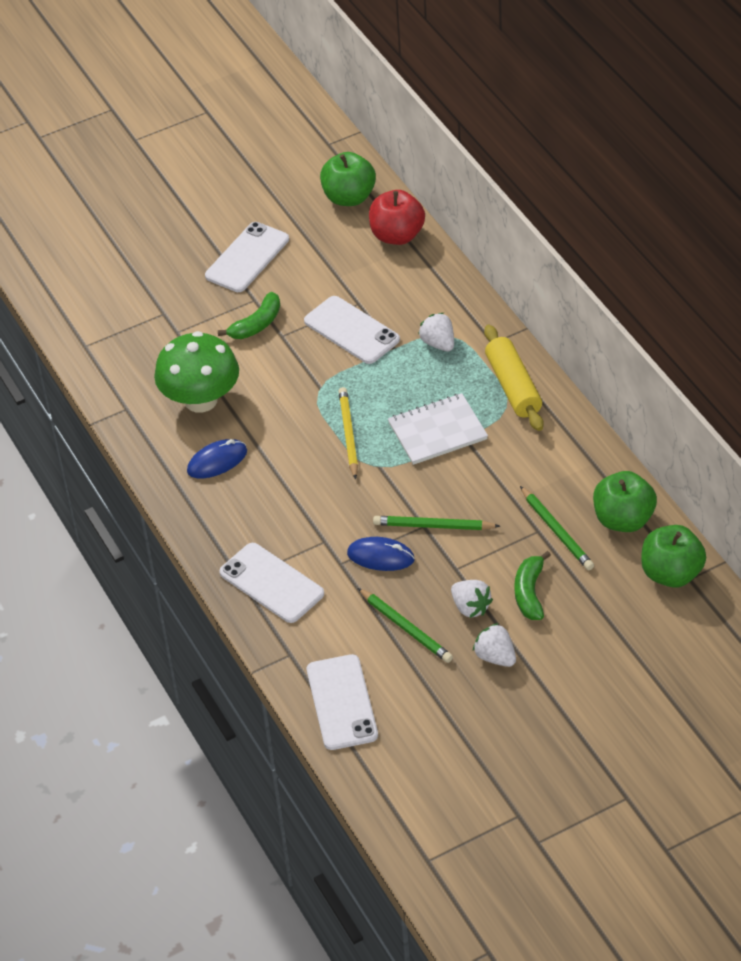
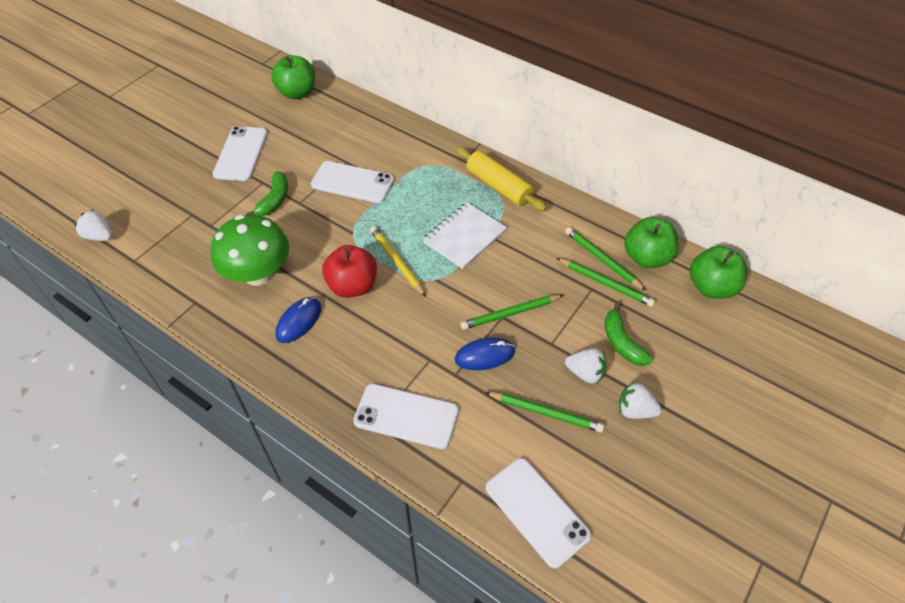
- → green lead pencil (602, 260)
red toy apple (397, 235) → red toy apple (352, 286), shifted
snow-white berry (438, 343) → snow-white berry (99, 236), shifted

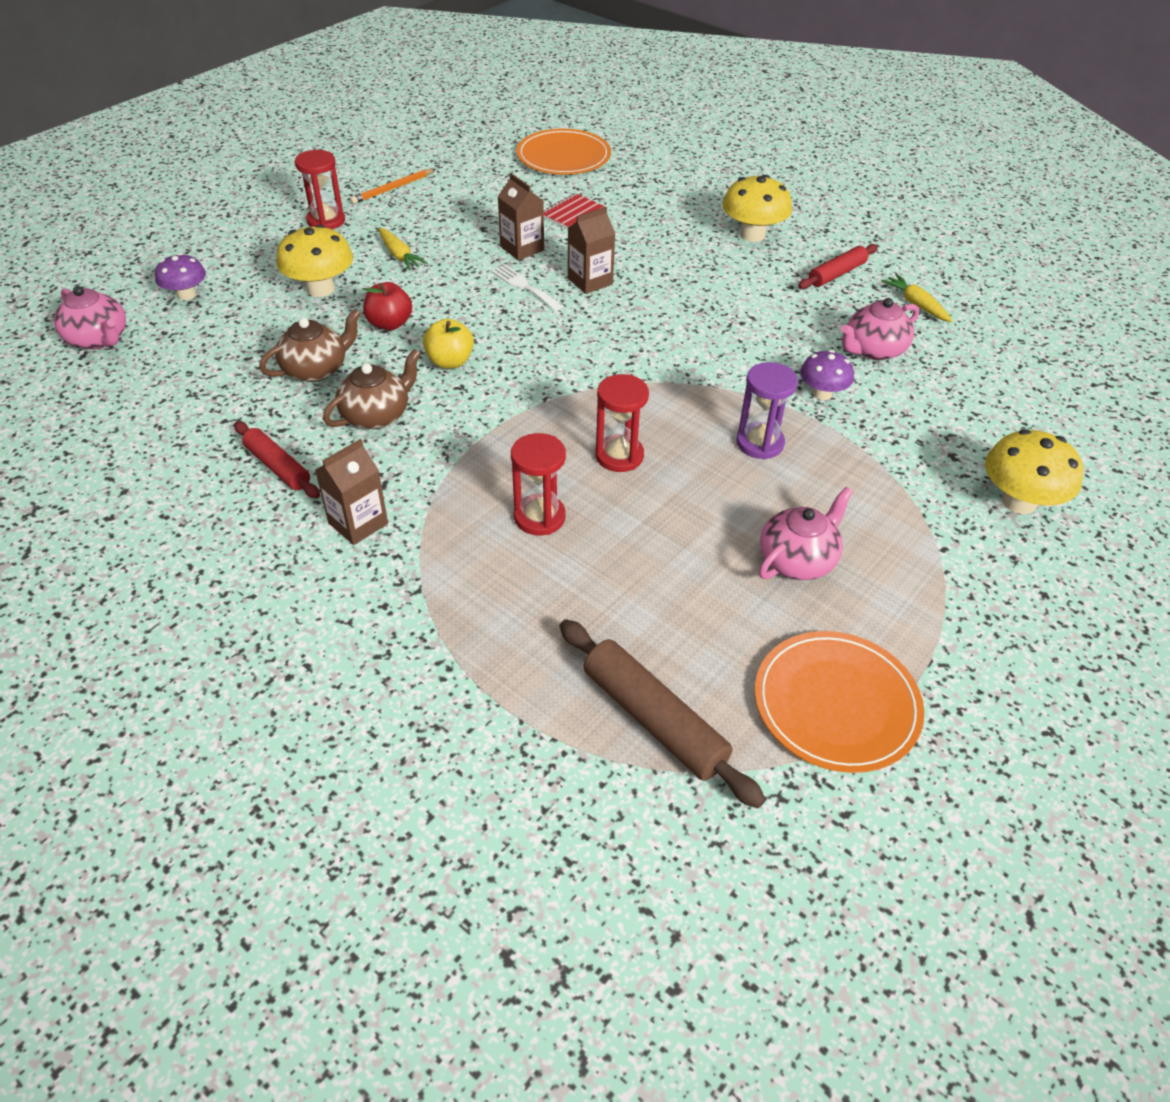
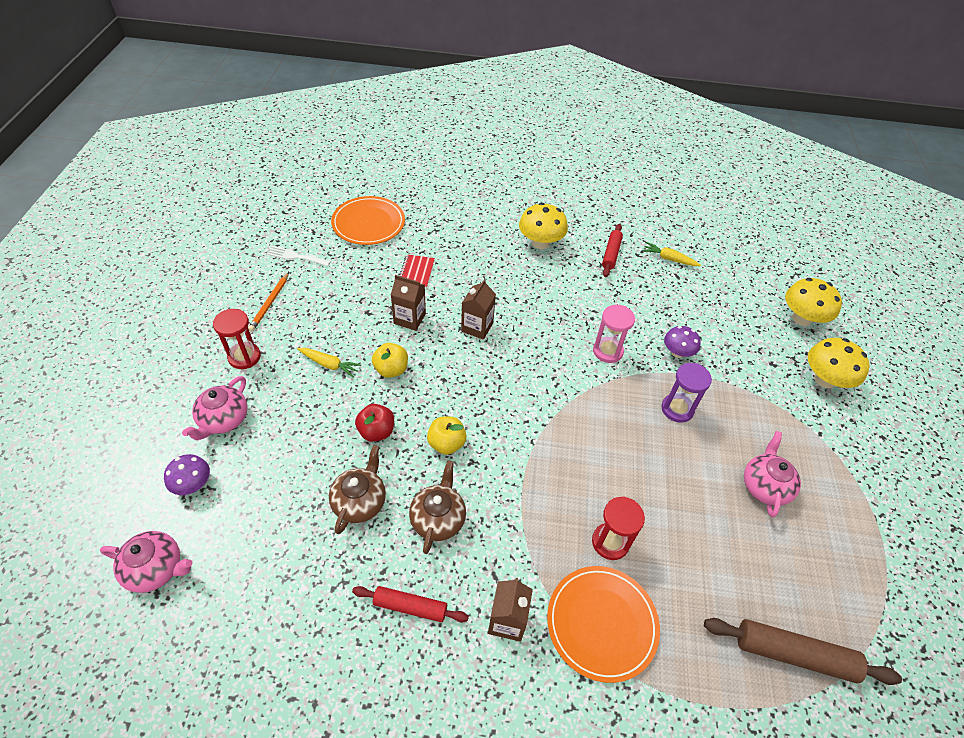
red sandglass (619, 456) → -
- → bright yellow toy apple (391, 369)
- → rosy sandglass (607, 351)
bright yellow mushroom (321, 289) → bright yellow mushroom (802, 318), shifted
snow-white table fork (524, 286) → snow-white table fork (295, 256), shifted
bright orange dinner plate (836, 704) → bright orange dinner plate (602, 623), shifted
rosy china teapot (873, 350) → rosy china teapot (223, 420), shifted

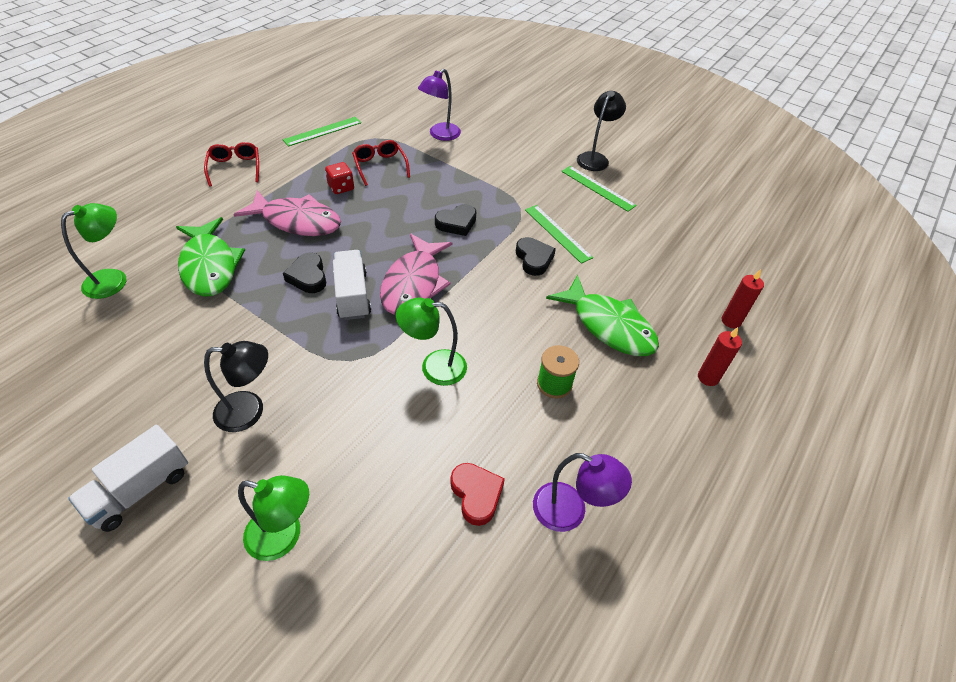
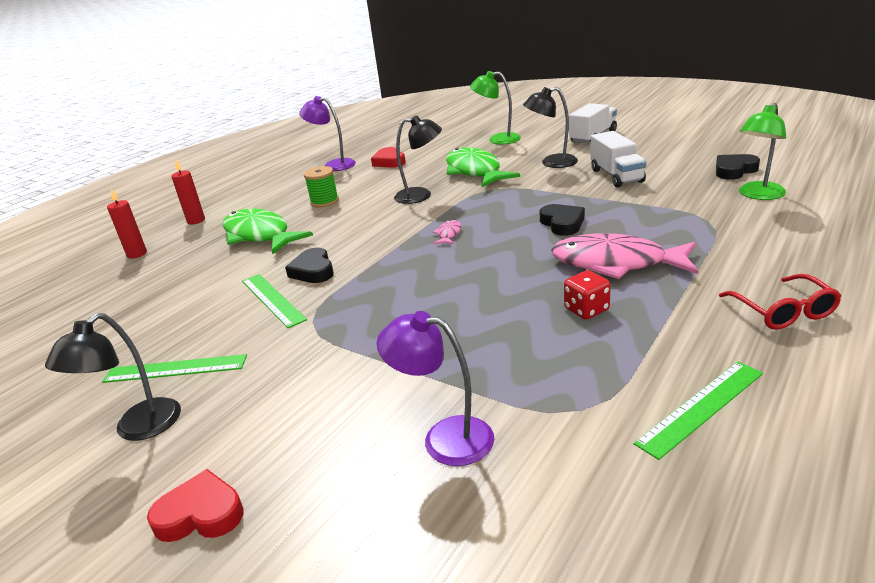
red glasses (380, 166) → -
- → red heart shape (201, 514)
green toy fish (210, 266) → green toy fish (474, 171), shifted
snow-white toy truck (352, 295) → snow-white toy truck (616, 176), shifted
black heart shape (456, 223) → black heart shape (734, 171), shifted
green desk lamp (434, 367) → black desk lamp (421, 195)
violet desk lamp (440, 135) → violet desk lamp (444, 437), 105 degrees counterclockwise
green measuring stick (598, 188) → green measuring stick (175, 369), 45 degrees counterclockwise
rosy toy fish (414, 284) → rosy toy fish (448, 234), x0.41

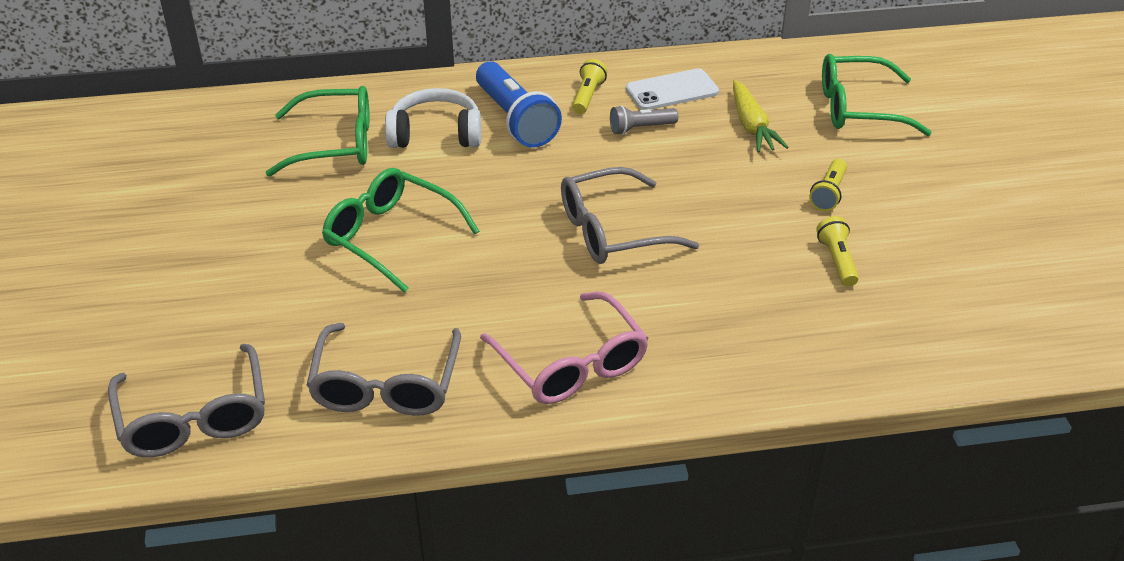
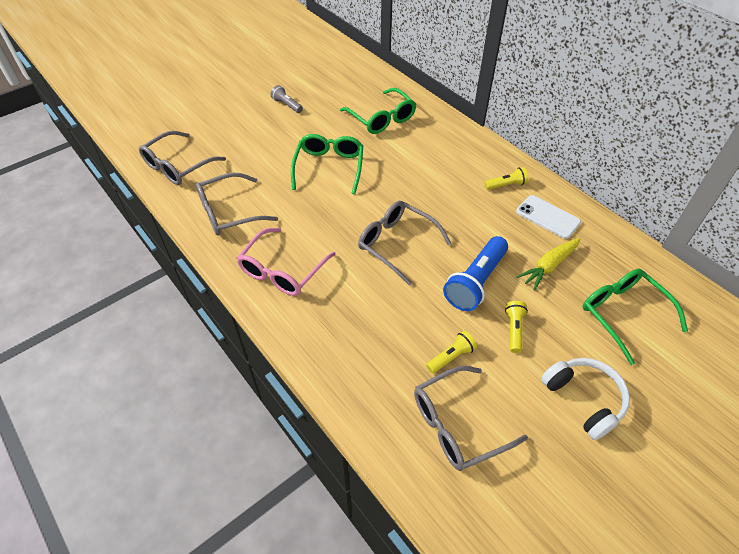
- → grey glasses (457, 425)
snow-white headset (436, 134) → snow-white headset (584, 399), shifted
blue flashlight (515, 120) → blue flashlight (475, 282), shifted
grey flashlight (640, 128) → grey flashlight (287, 105), shifted
bright yellow flashlight (828, 194) → bright yellow flashlight (514, 329), 105 degrees clockwise

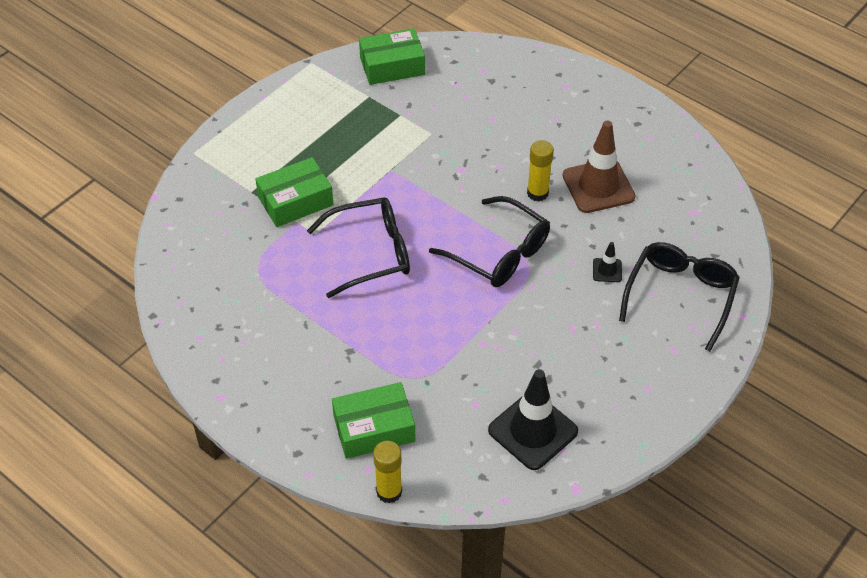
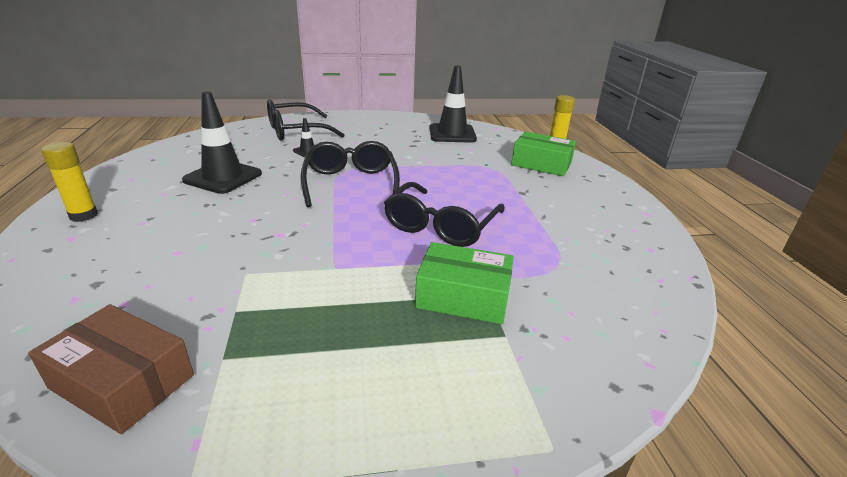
bright yellow glue stick (537, 193) → bright yellow glue stick (83, 215), shifted
green parcel (392, 66) → dark brown parcel (122, 381)
dark brown road cone (598, 186) → black road cone (223, 177)
black glasses (371, 253) → black glasses (441, 226), 90 degrees counterclockwise

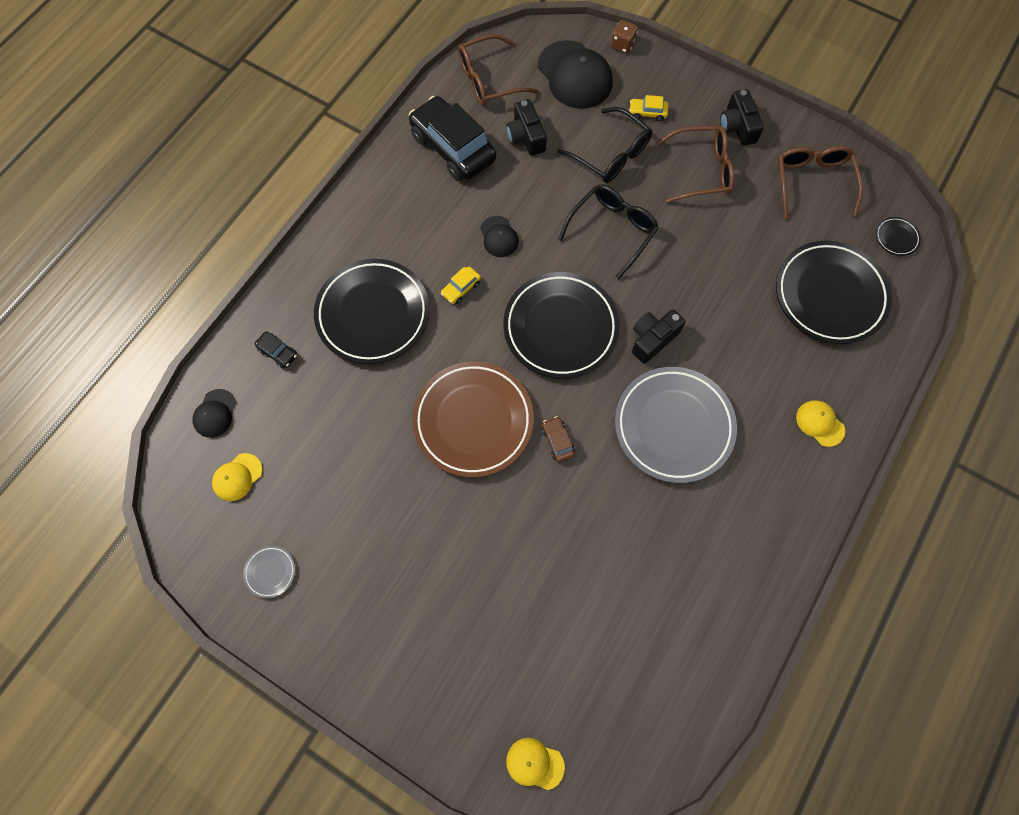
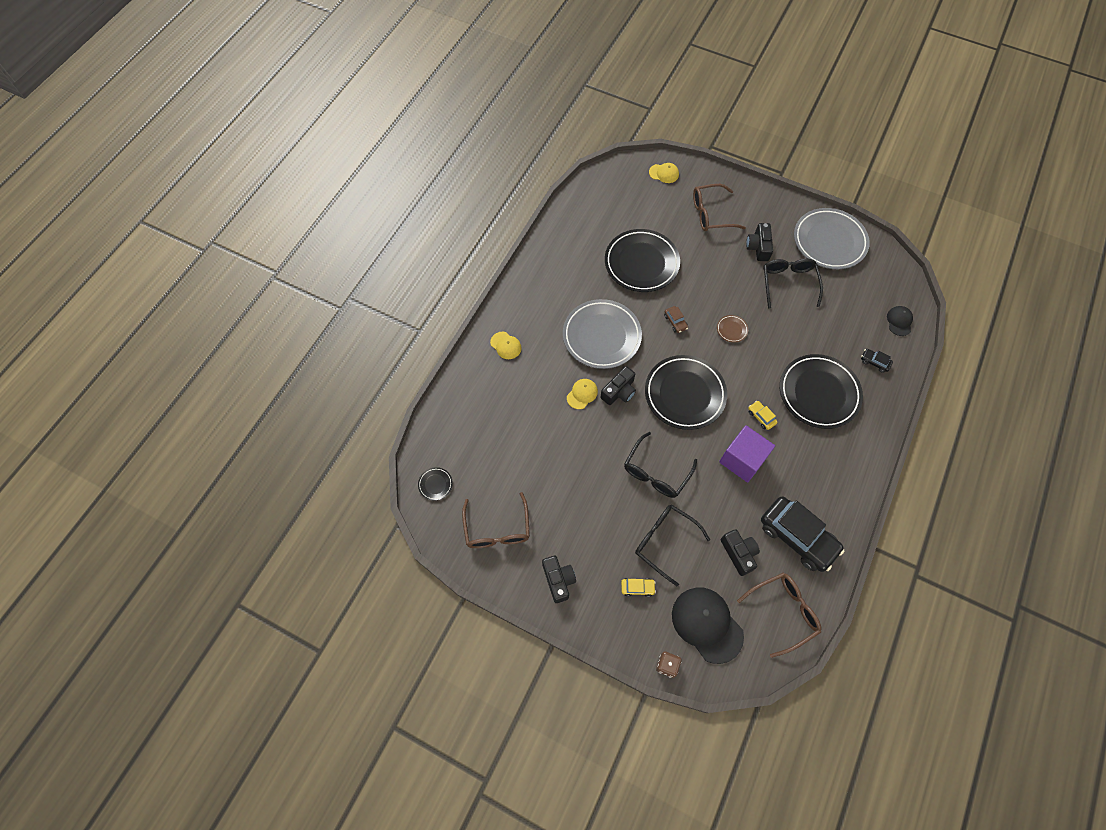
- → black compact camera (758, 247)
- → black glasses (788, 283)
bright yellow baseball cap (237, 477) → bright yellow baseball cap (582, 394), shifted
dark brown glasses (701, 170) → dark brown glasses (711, 214), shifted
black dinner plate (829, 295) → black dinner plate (641, 263), shifted
black baseball cap (499, 237) → violet solid cube (742, 460)
bright yellow car (461, 288) → bright yellow car (761, 417), 75 degrees counterclockwise
grey dinner plate (270, 572) → grey dinner plate (829, 241), x2.50
dark brown dinner plate (473, 421) → dark brown dinner plate (731, 329), x0.40

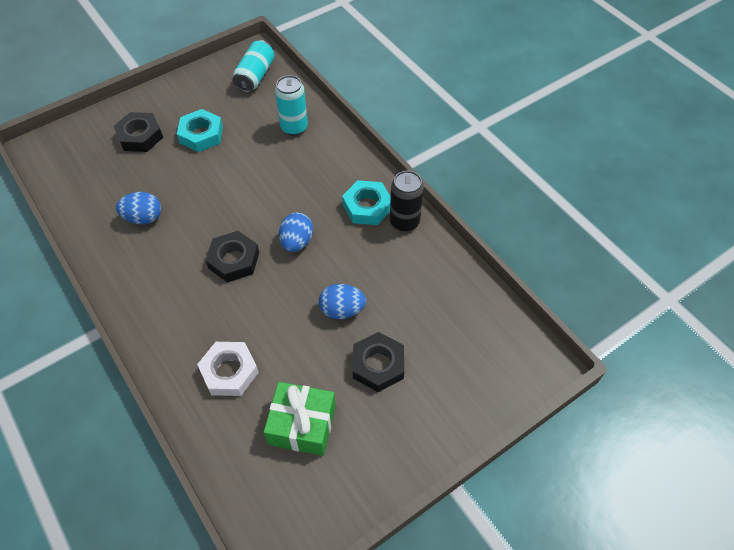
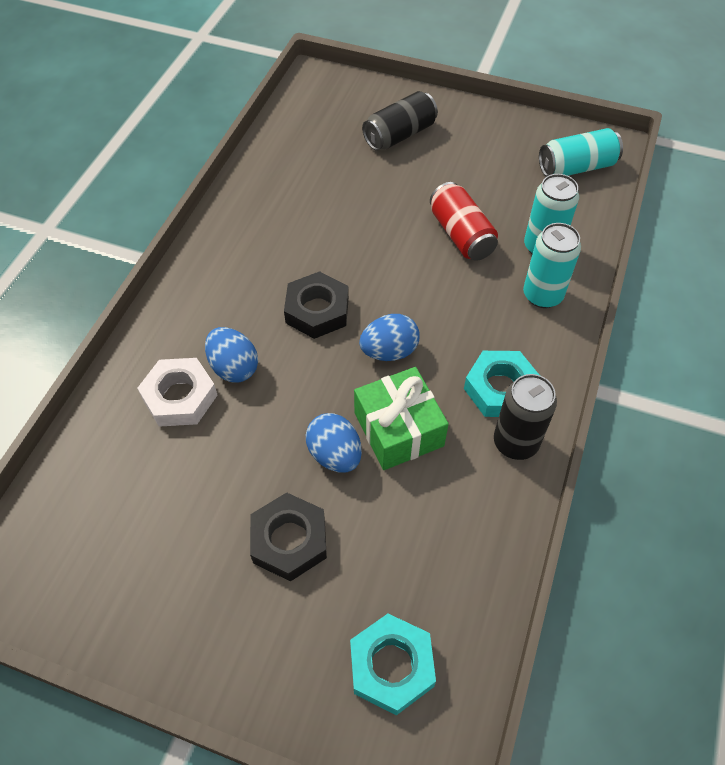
- → red tin (461, 235)
- → aqua tin (542, 295)
blue egg shape (143, 218) → blue egg shape (234, 367), shifted
aqua hexagon nut (201, 135) → aqua hexagon nut (391, 666), shifted
green wrapped gift (302, 425) → green wrapped gift (398, 429), shifted
black hexagon nut (140, 136) → black tin (399, 135)

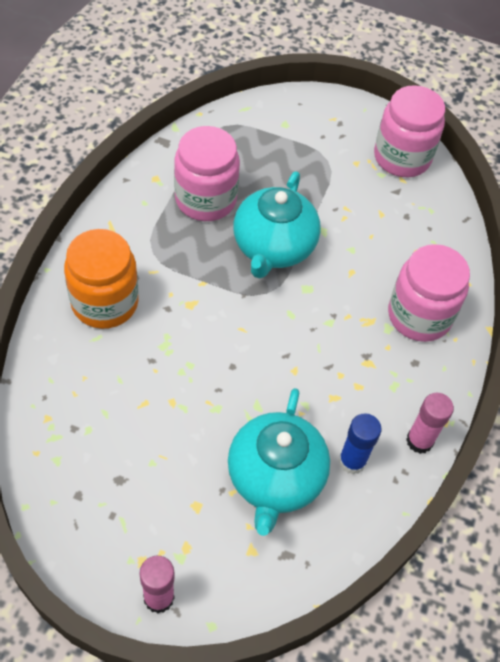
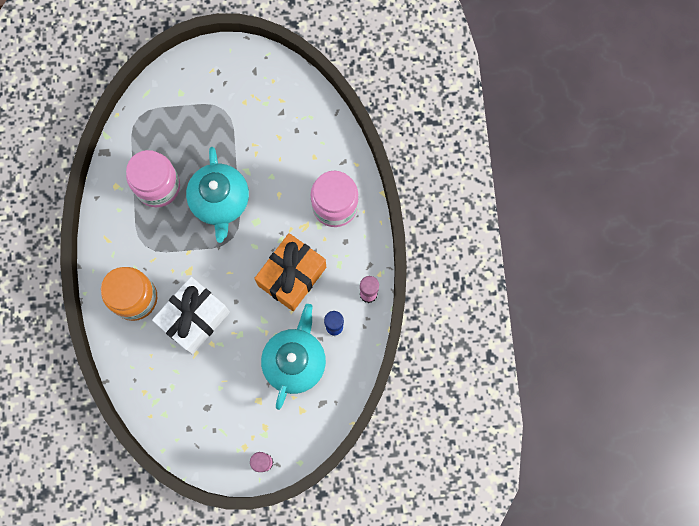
rosy jar (402, 157) → -
- → snow-white wrapped gift (194, 318)
- → bright orange wrapped gift (292, 276)
aqua china teapot (275, 478) → aqua china teapot (295, 361), 150 degrees counterclockwise

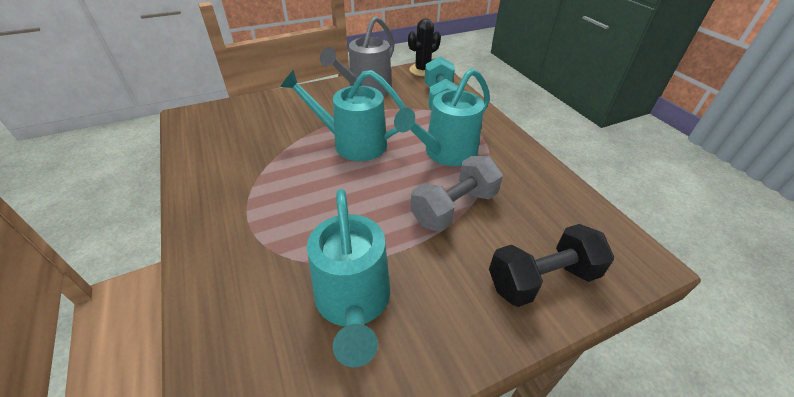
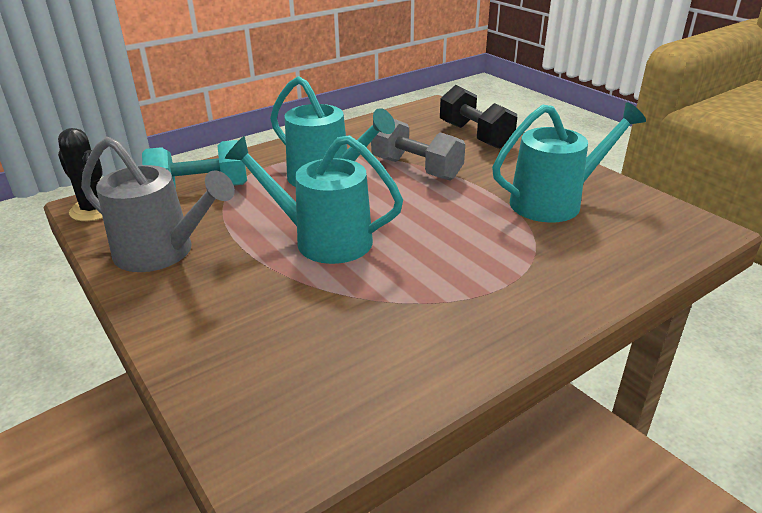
aqua sprinkling can (352, 143) → aqua sprinkling can (323, 240), 105 degrees clockwise

